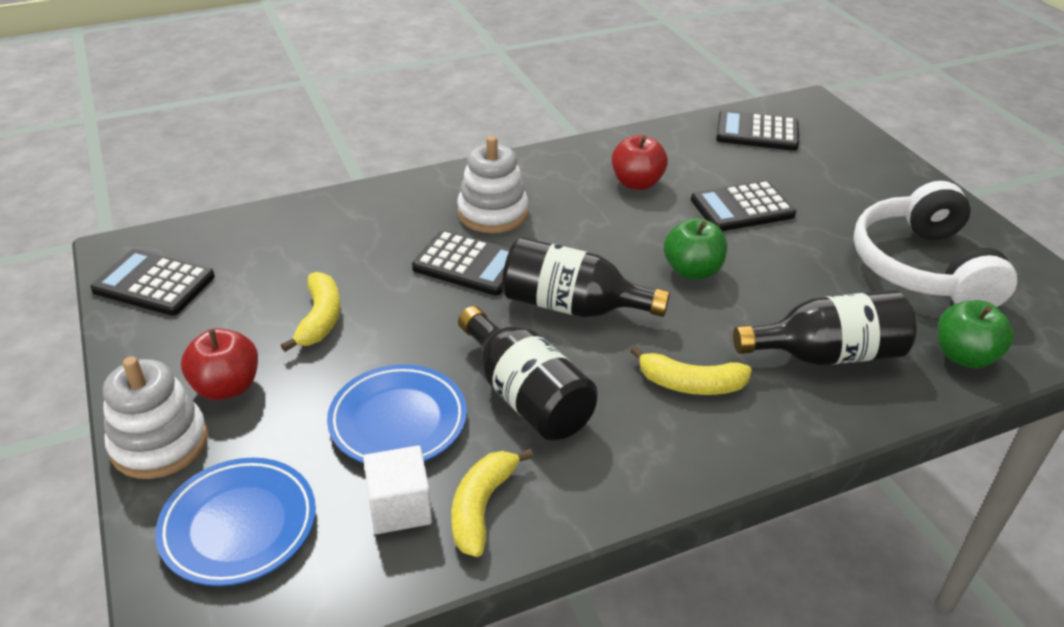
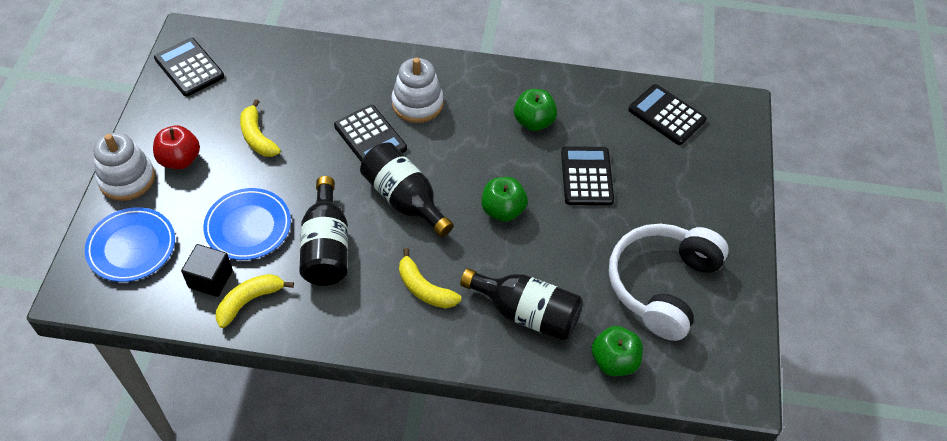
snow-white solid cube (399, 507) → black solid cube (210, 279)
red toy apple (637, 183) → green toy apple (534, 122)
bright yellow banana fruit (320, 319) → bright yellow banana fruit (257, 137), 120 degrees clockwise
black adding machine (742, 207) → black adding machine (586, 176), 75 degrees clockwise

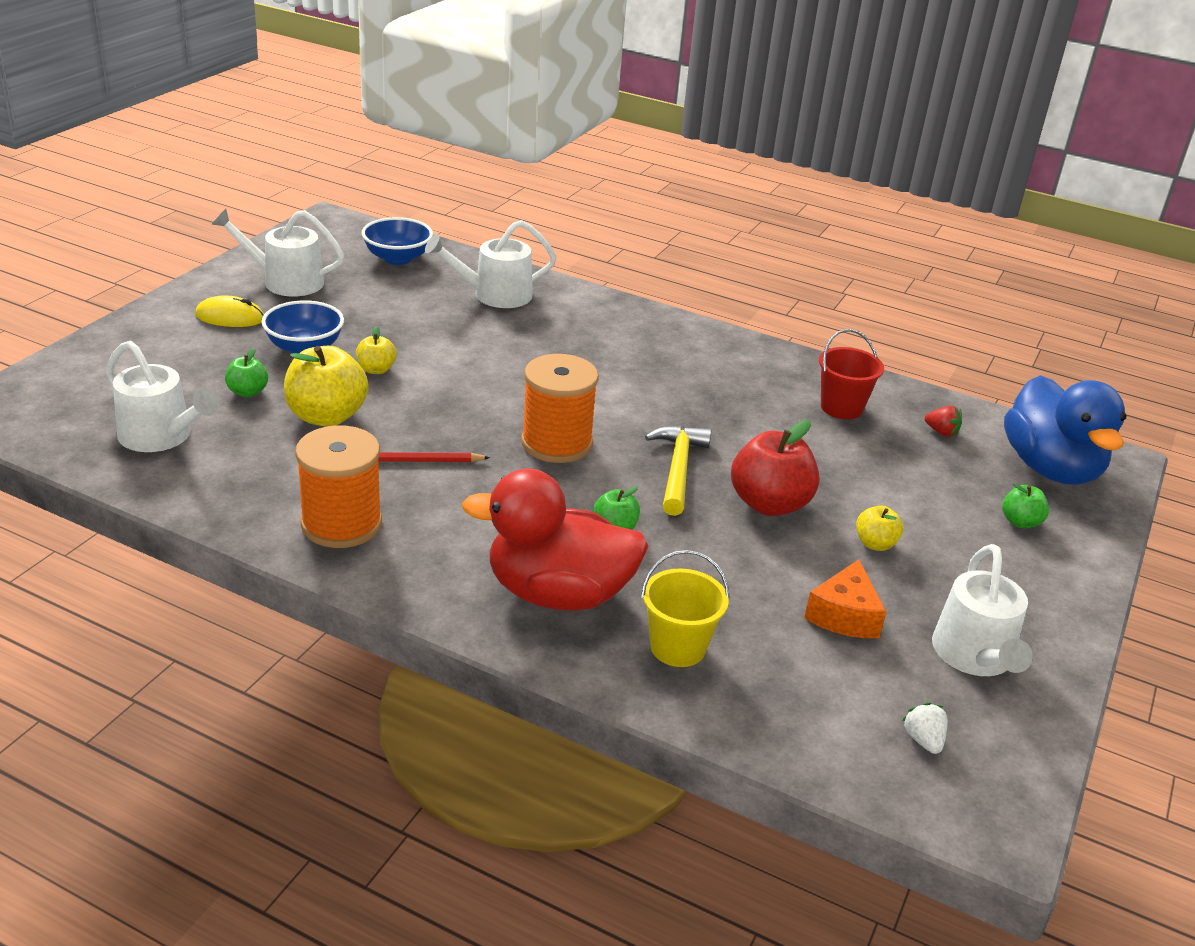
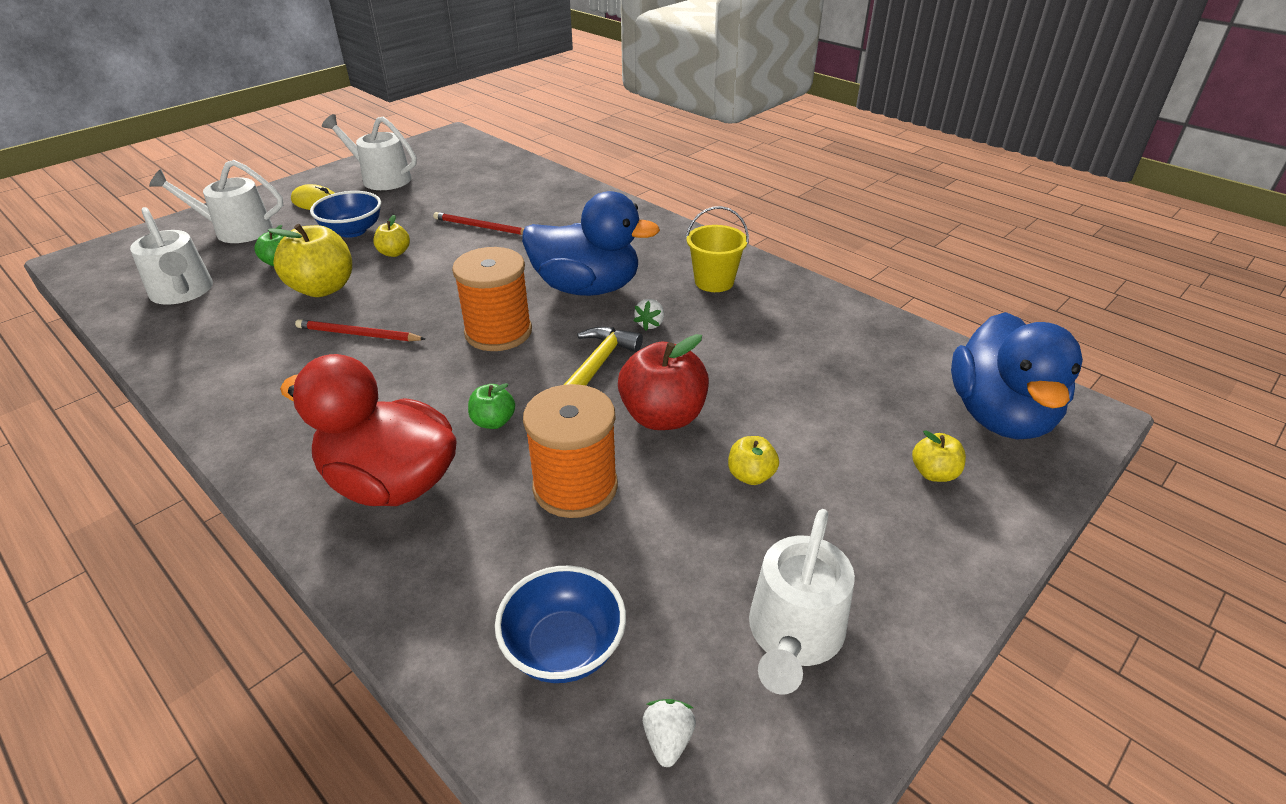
bright orange cheese (844, 615) → -
red pail (841, 407) → -
red berry (941, 432) → -
- → red lead pencil (481, 227)
- → blue rubber duck (587, 288)
- → snow-white berry (650, 324)
bright orange bobbin (341, 524) → bright orange bobbin (575, 487), shifted
blue serving bowl (397, 258) → blue serving bowl (564, 647), shifted
snow-white sprinkling can (495, 295) → snow-white sprinkling can (236, 230), shifted
bright yellow pail (678, 647) → bright yellow pail (714, 281), shifted
green toy apple (1020, 522) → bright yellow toy apple (934, 473)

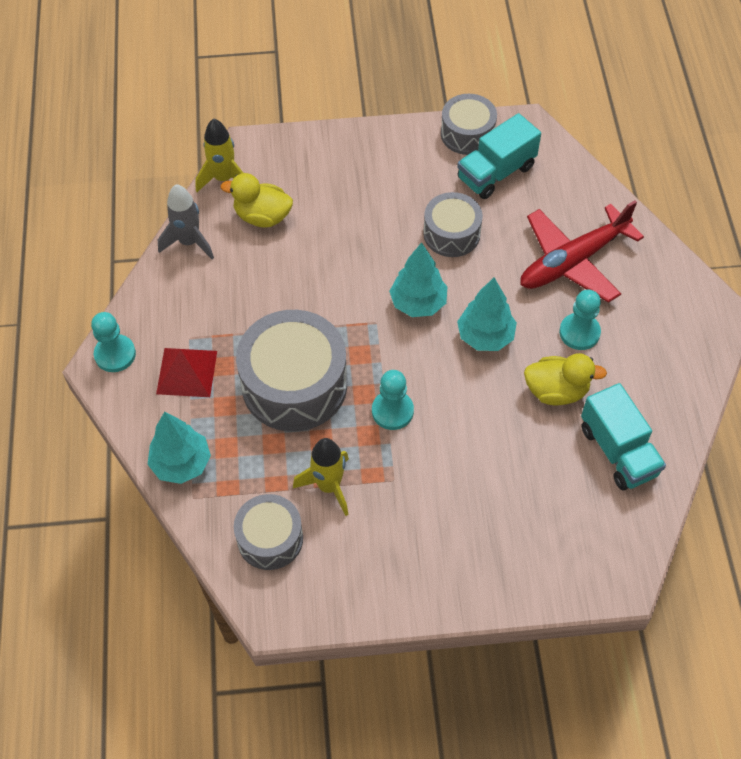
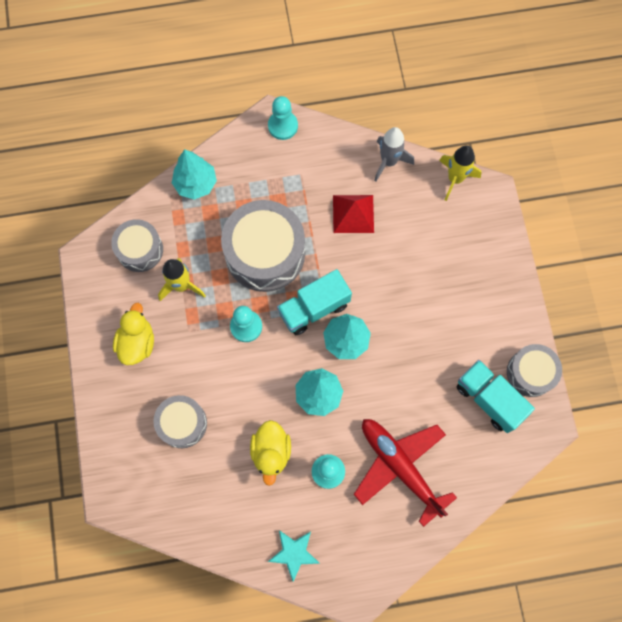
- → aqua five-pointed star (294, 553)
red pyramid (186, 372) → red pyramid (353, 213), shifted
bright yellow rubber duck (262, 216) → bright yellow rubber duck (137, 343), shifted
grey toy drum (451, 234) → grey toy drum (182, 423), shifted
aqua toy truck (618, 451) → aqua toy truck (314, 308), shifted

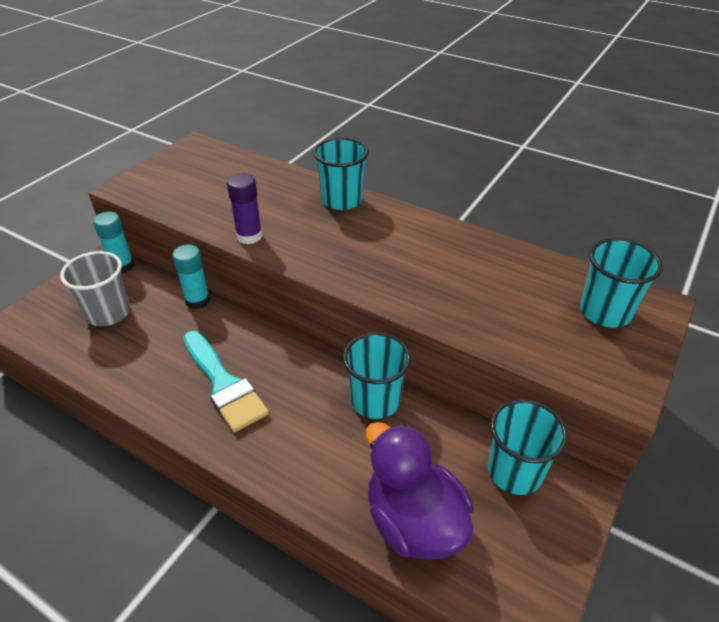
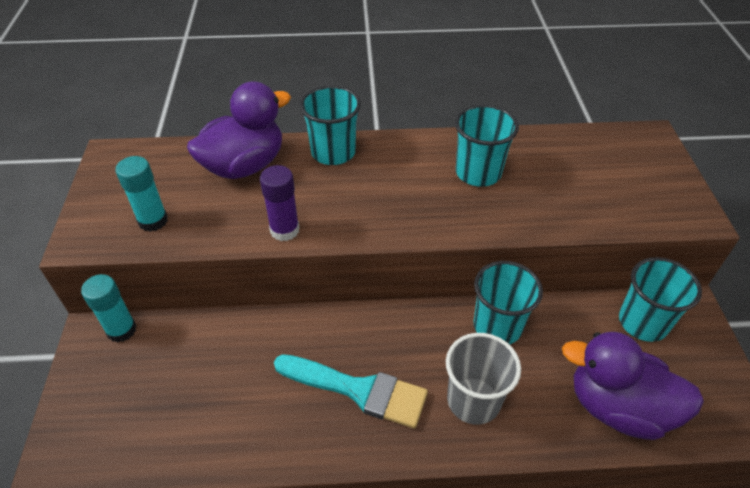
- → violet rubber duck (244, 166)
grey beaker (108, 313) → grey beaker (473, 400), shifted
aqua glue stick (197, 301) → aqua glue stick (153, 221), shifted
aqua beaker (605, 312) → aqua beaker (478, 173), shifted

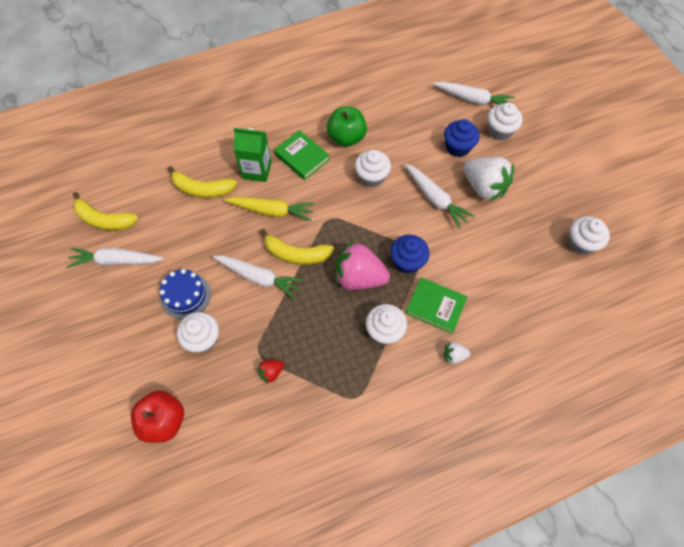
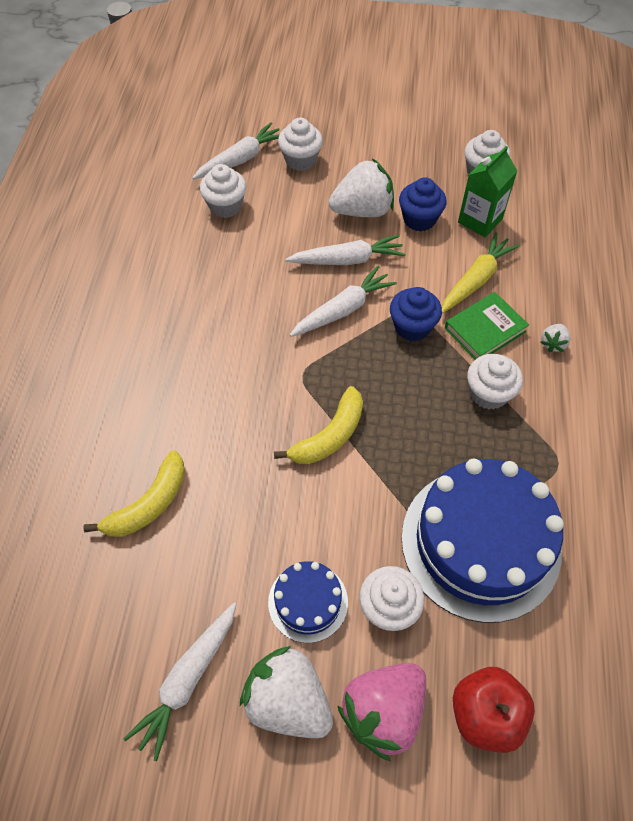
bright yellow banana fruit (104, 220) → -
green book (302, 157) → -
green toy apple (346, 137) → -
- → snow-white berry (288, 700)
snow-white carrot (259, 277) → snow-white carrot (343, 310), shifted
bright yellow carrot (271, 211) → bright yellow carrot (476, 280), shifted
green milk carton (257, 170) → green milk carton (480, 220), shifted
rosy berry (359, 277) → rosy berry (383, 711), shifted
snow-white cupcake (371, 177) → snow-white cupcake (225, 206), shifted
blue cupcake (457, 147) → blue cupcake (419, 219), shifted
red berry (271, 372) → blue gateau (480, 542)

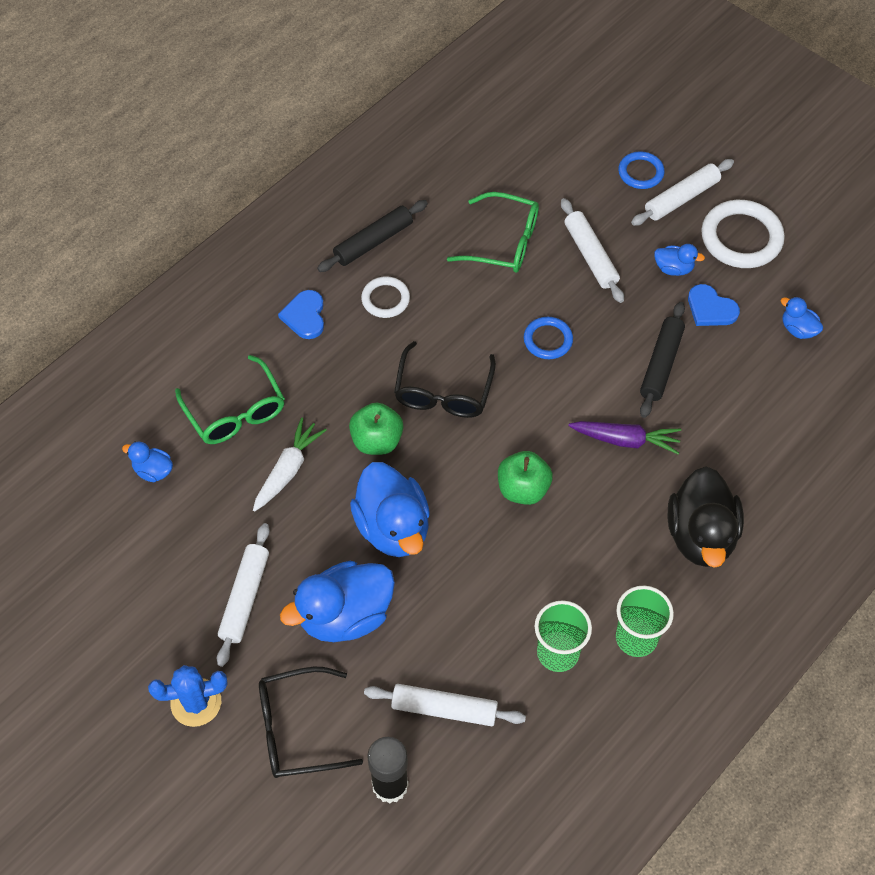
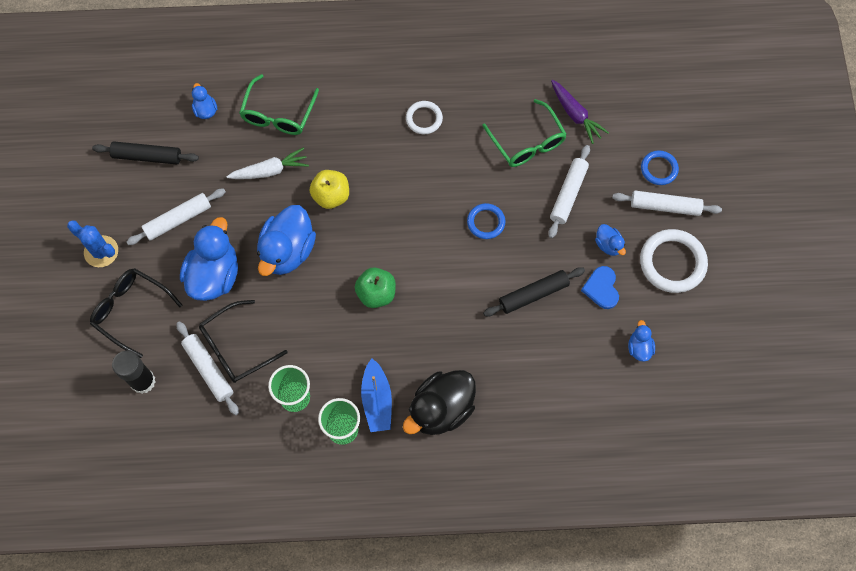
blue heart shape (305, 316) → -
- → blue sailboat (377, 400)
black dough roller (373, 242) → black dough roller (147, 156), shifted
black glasses (443, 392) → black glasses (236, 347), shifted
violet carrot (625, 440) → violet carrot (575, 115), shifted
green toy apple (377, 441) → bright yellow toy apple (331, 196)
blue rubber duck (345, 615) → blue rubber duck (214, 275), 90 degrees clockwise

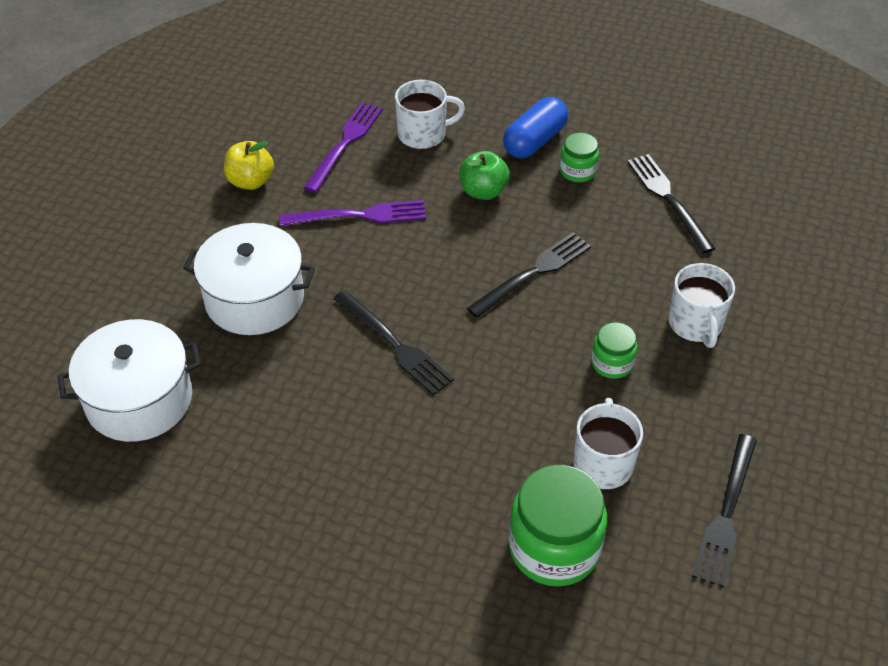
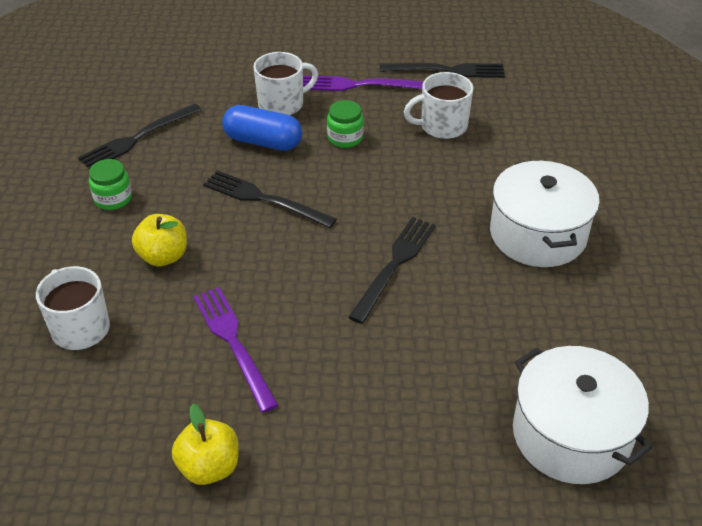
green jar (554, 548) → -
snow-white pot (254, 298) → snow-white pot (538, 234), shifted
violet table fork (345, 143) → violet table fork (359, 85), shifted
blue capsule (534, 141) → blue capsule (263, 142), shifted
green toy apple (483, 191) → bright yellow toy apple (163, 256)

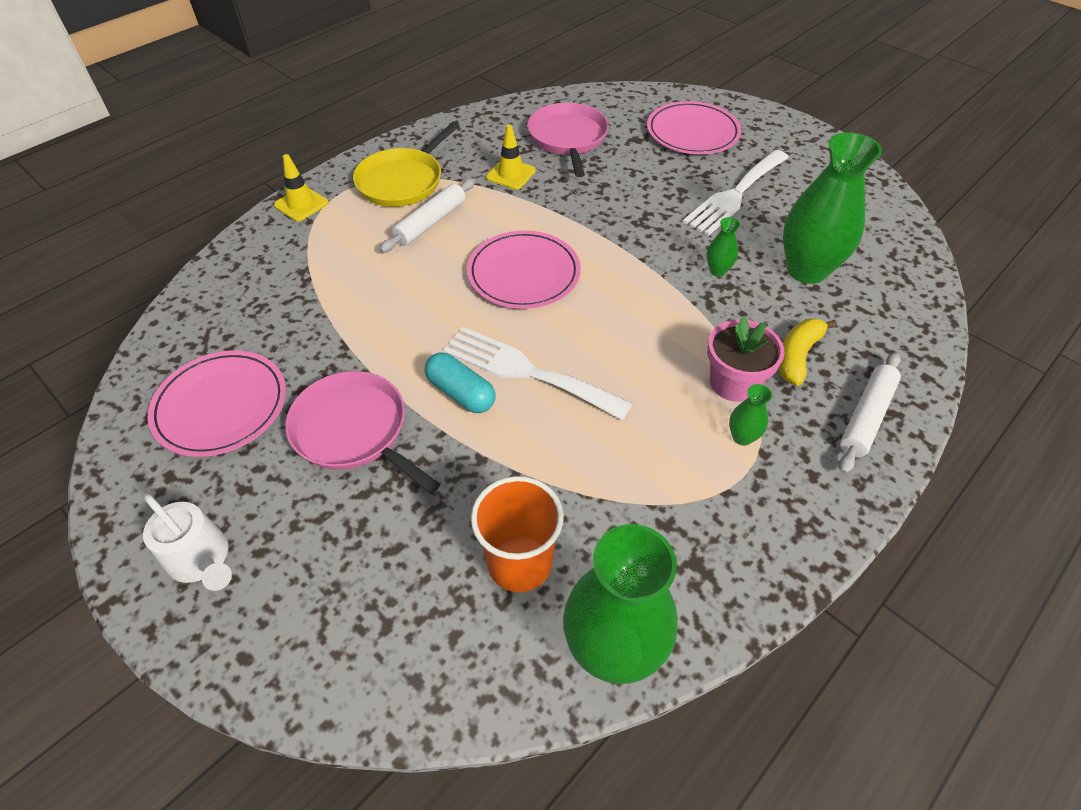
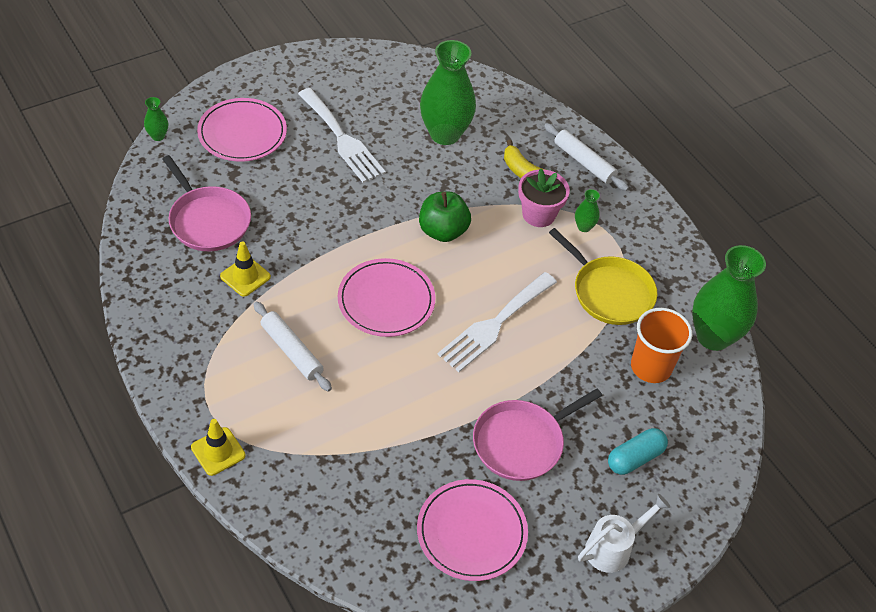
- → green toy apple (443, 231)
bright yellow skillet (403, 181) → bright yellow skillet (609, 292), shifted
aqua capsule (461, 393) → aqua capsule (635, 458), shifted
green tall vase (717, 270) → green tall vase (158, 136), shifted
rosy skillet (568, 138) → rosy skillet (208, 220), 135 degrees counterclockwise

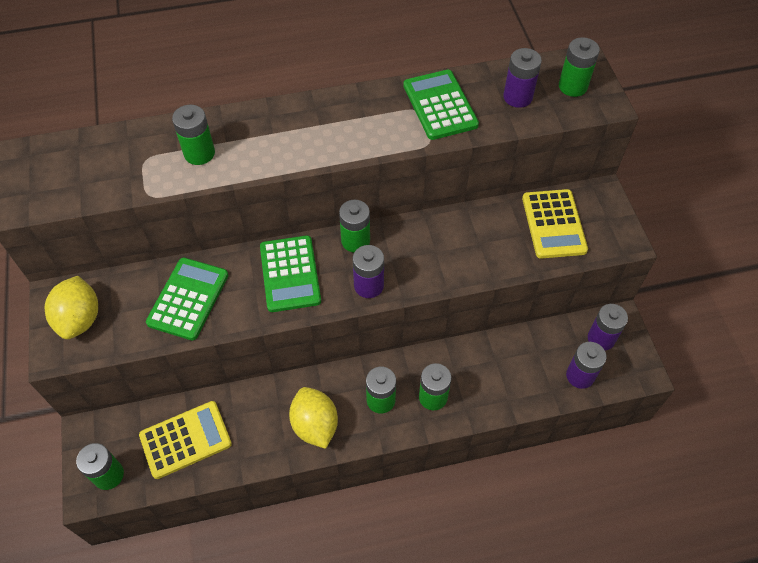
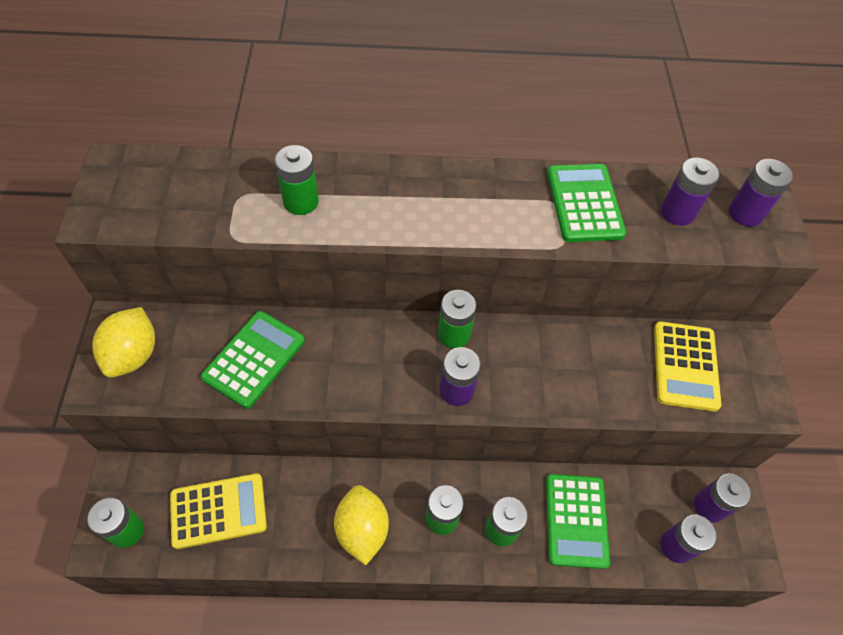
green adding machine (290, 274) → green adding machine (576, 520), shifted
green battery (572, 86) → violet battery (745, 213)

